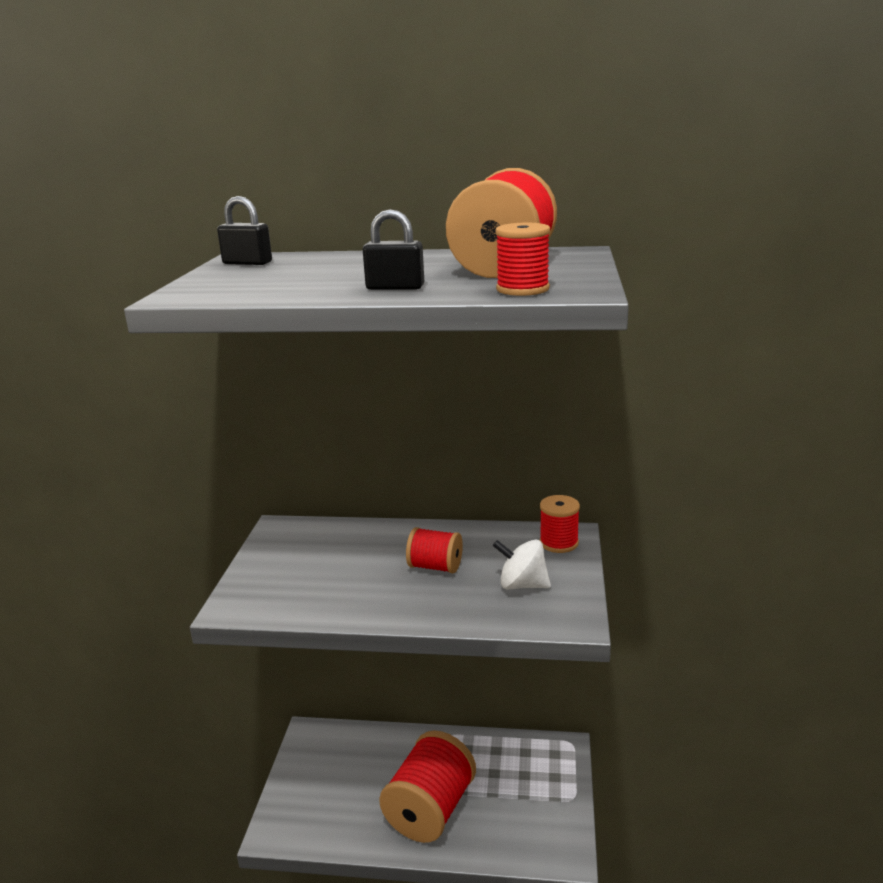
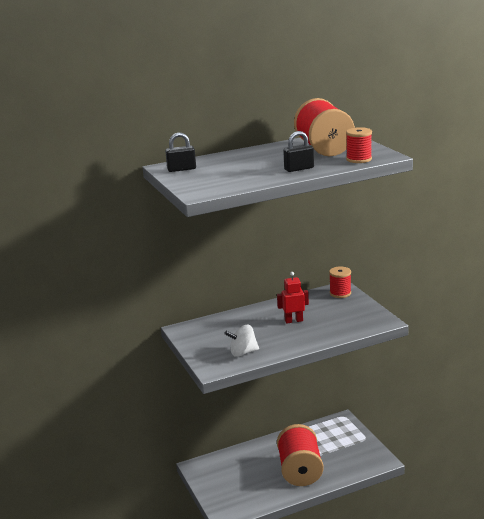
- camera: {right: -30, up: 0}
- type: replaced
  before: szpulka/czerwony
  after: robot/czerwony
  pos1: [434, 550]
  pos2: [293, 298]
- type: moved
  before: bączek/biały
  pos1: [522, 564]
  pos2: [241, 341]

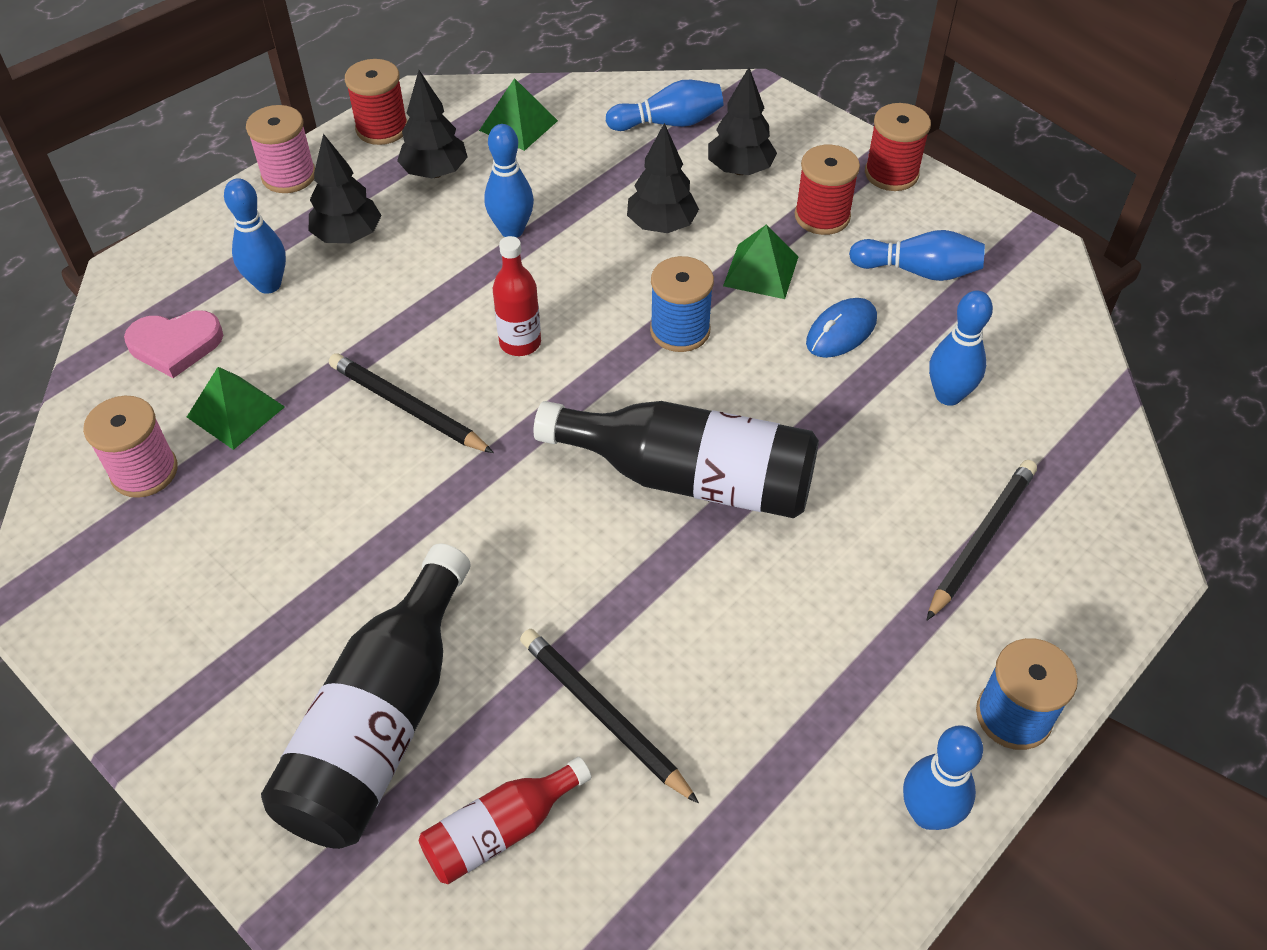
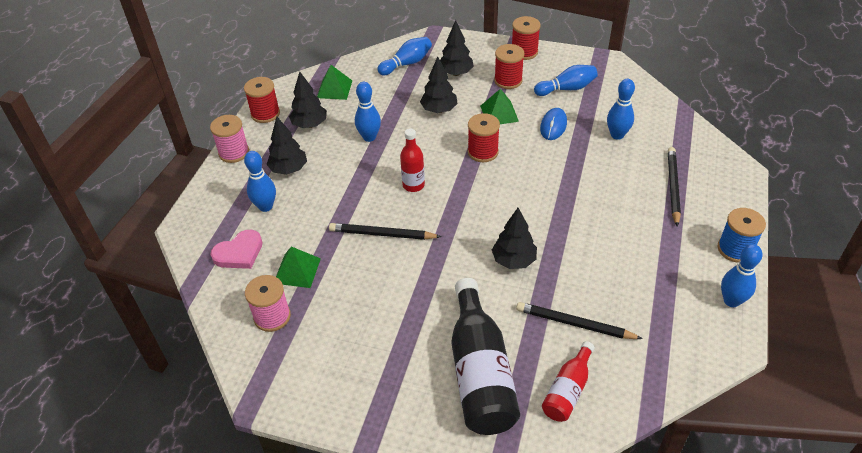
- camera: {right: -25, up: -5}
- type: recoloured
  before: szpulka/niebieski
  after: szpulka/czerwony
  pos1: [682, 304]
  pos2: [484, 137]
- type: removed
  before: butelka/czarny
  pos1: [676, 459]
- type: added
  after: drzewko/czarny
  pos2: [514, 238]

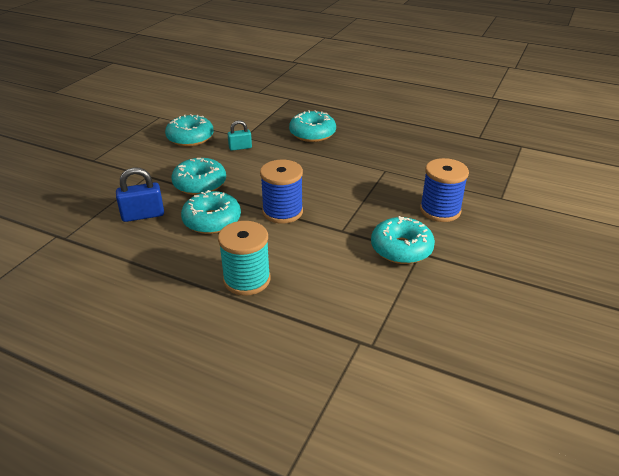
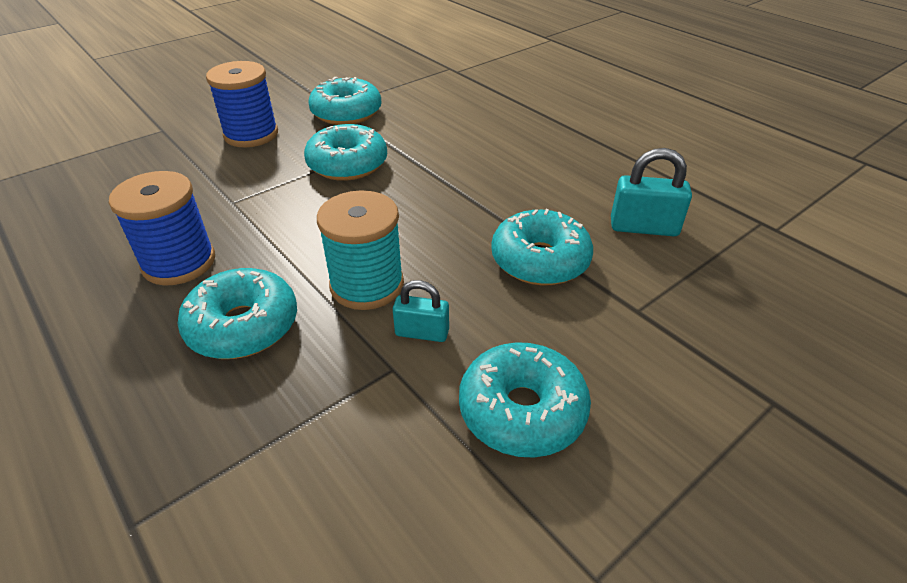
- camera: {right: -155, up: 5}
- type: moved
  before: szpulka/niebieski
  pos1: [281, 192]
  pos2: [162, 228]
- type: recoloured
  before: kłódka/niebieski
  after: kłódka/turkusowy
  pos1: [140, 195]
  pos2: [651, 192]
- type: moved
  before: donut/turkusowy
  pos1: [211, 212]
  pos2: [345, 152]
- type: moved
  before: szpulka/turkusowy
  pos1: [244, 258]
  pos2: [360, 250]

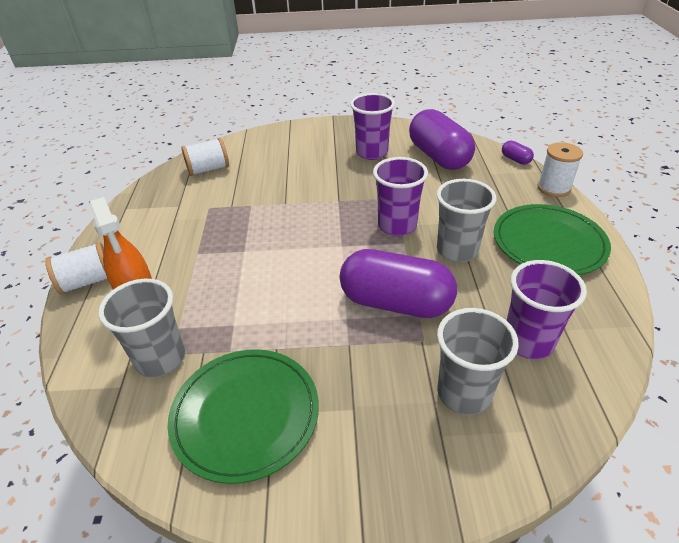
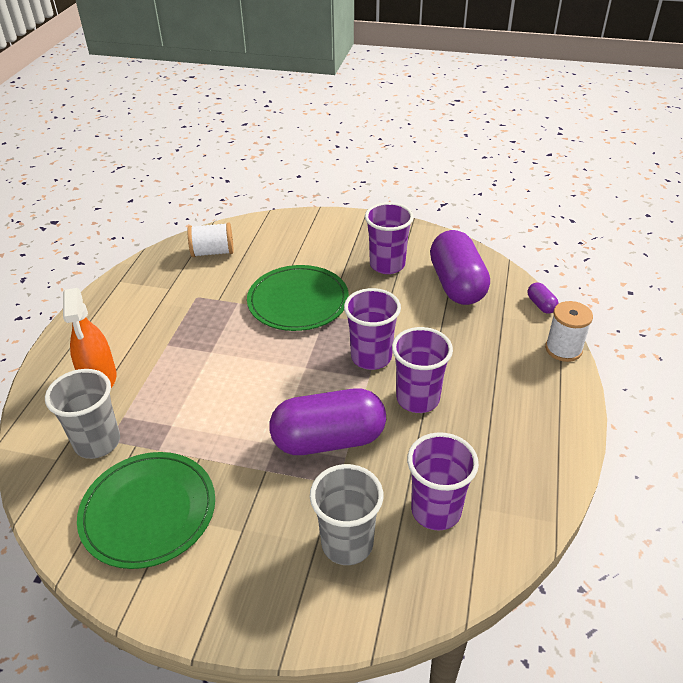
- camera: {right: 15, up: 0}
- type: recoloured
  before: szklanka/szary
  after: szklanka/fioletowy
  pos1: [466, 221]
  pos2: [422, 370]
- type: moved
  before: talerz/zielony
  pos1: [552, 239]
  pos2: [298, 298]
- type: removed
  before: szpulka/biały
  pos1: [76, 268]
- type: turned
  before: kapsułka/fioletowy
  pos1: [398, 283]
  pos2: [327, 422]
  turn: -45

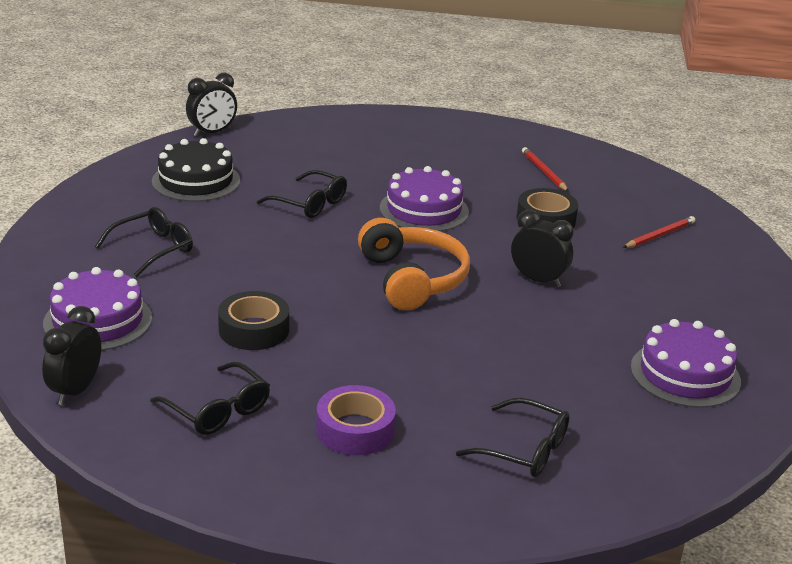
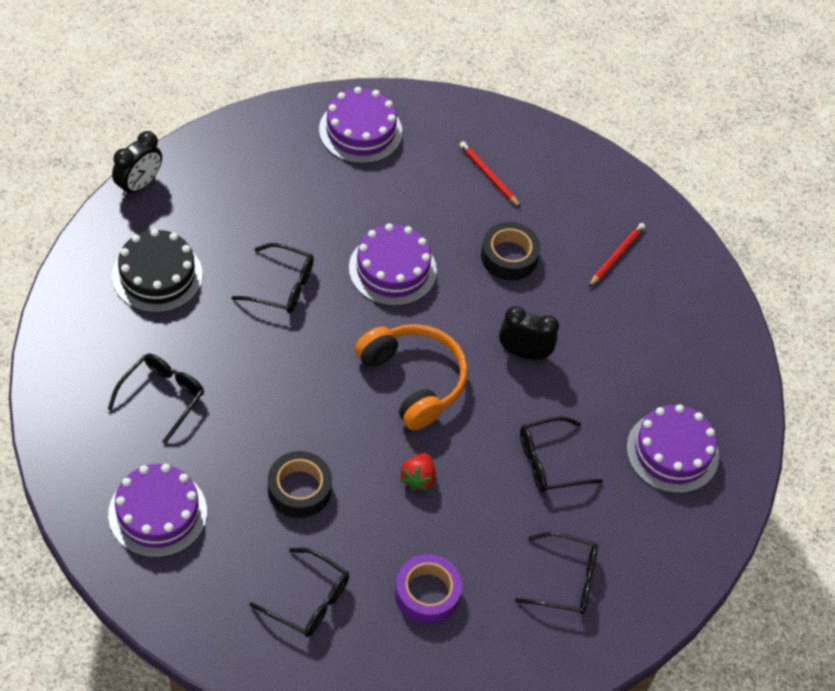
- camera: {right: -20, up: 25}
- type: removed
  before: budzik/czarny
  pos1: [71, 355]
- type: added
  after: tort/fioletowy
  pos2: [360, 125]
- type: added
  after: okulary/czarny
  pos2: [561, 454]
- type: added
  after: truskawka/czerwony
  pos2: [418, 472]

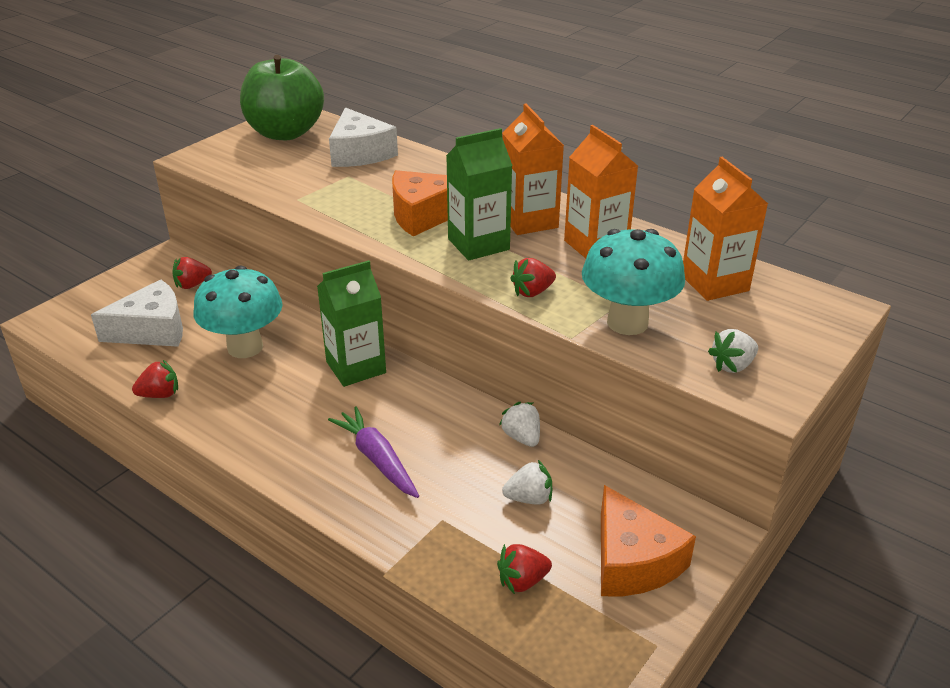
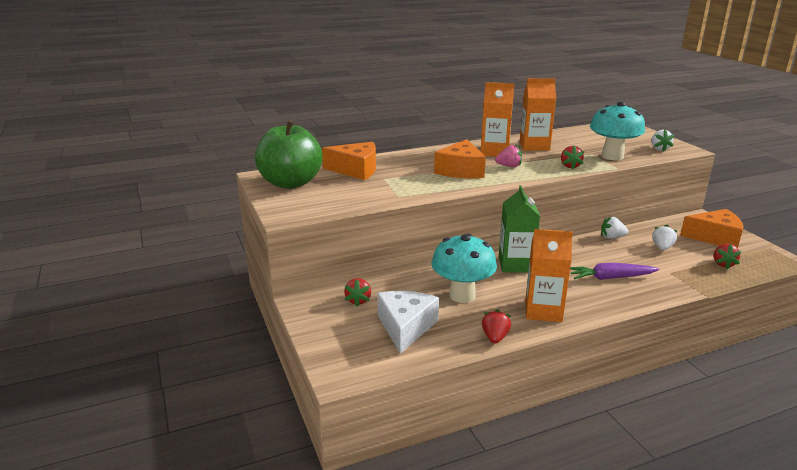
- camera: {right: -60, up: -10}
- type: recoloured
  before: ser/biały
  after: ser/pomarańczowy
  pos1: [363, 137]
  pos2: [349, 161]
- type: replaced
  before: karton mleka/zielony
  after: truskawka/różowy
  pos1: [479, 194]
  pos2: [508, 156]
- type: moved
  before: karton mleka/pomarańczowy
  pos1: [725, 229]
  pos2: [549, 275]

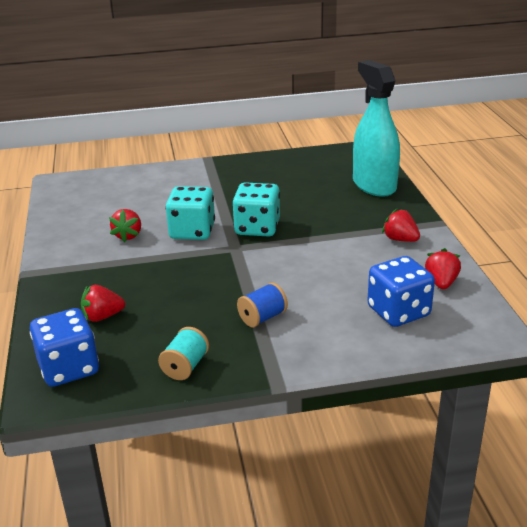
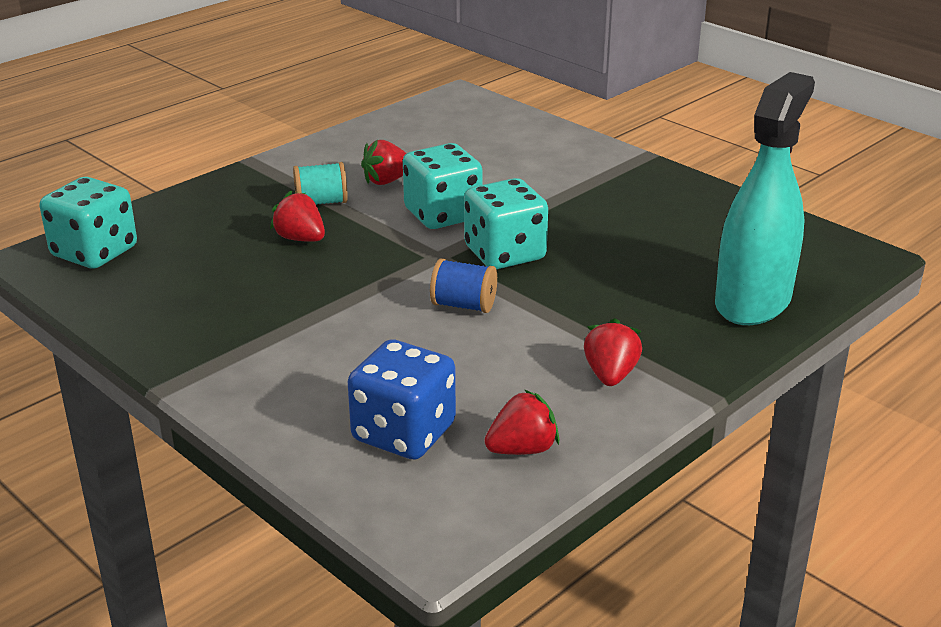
- camera: {right: 55, up: 0}
- type: moved
  before: szpulka/niebieski
  pos1: [262, 304]
  pos2: [463, 285]
- type: moved
  before: truskawka/czerwony
  pos1: [103, 303]
  pos2: [297, 216]
- type: recoloured
  before: kostka do gry/niebieski
  after: kostka do gry/turkusowy
  pos1: [64, 347]
  pos2: [88, 223]
- type: moved
  before: szpulka/turkusowy
  pos1: [183, 353]
  pos2: [320, 183]

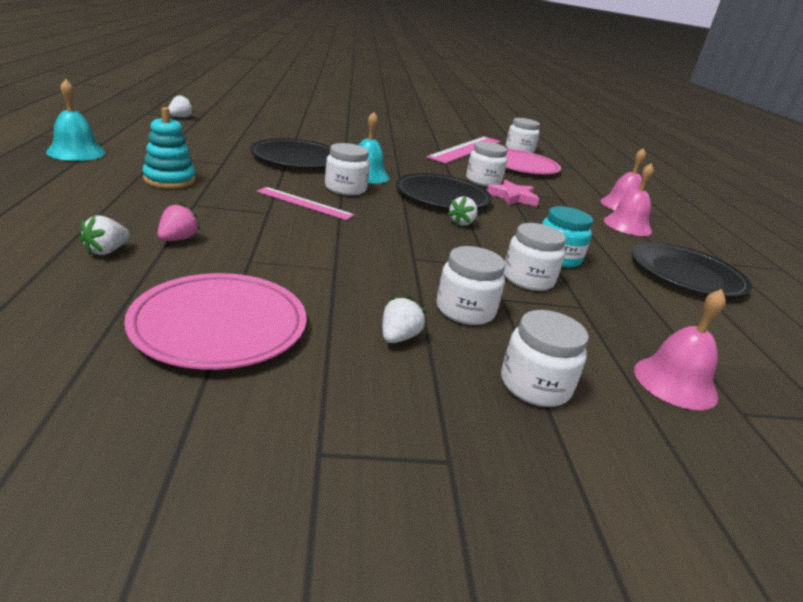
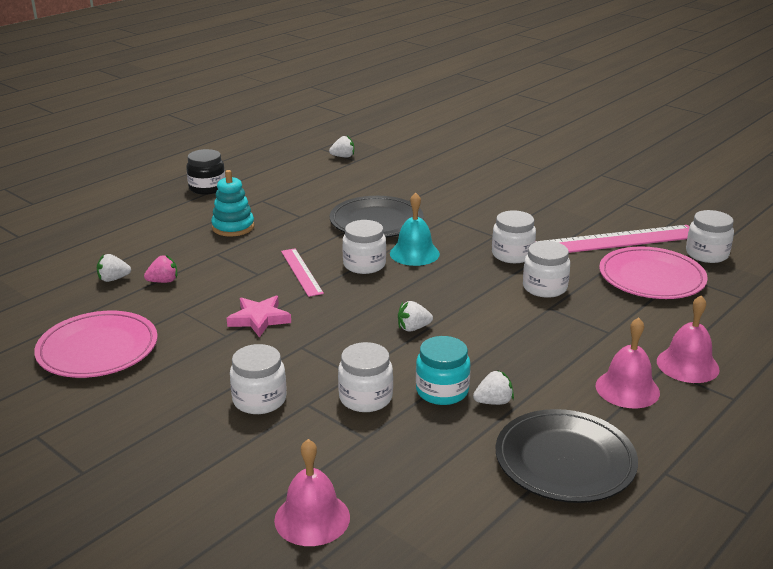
- camera: {right: 50, up: 0}
- type: replaced
  before: dzwonek/turkusowy
  after: słoik/czarny
  pos1: [76, 120]
  pos2: [205, 172]
- type: removed
  before: talerz/czarny
  pos1: [444, 191]
- type: moved
  before: gwiazda/różowy
  pos1: [513, 192]
  pos2: [259, 316]
- type: moved
  before: truskawka/biały
  pos1: [404, 319]
  pos2: [493, 387]
- type: moved
  before: słoik/biały
  pos1: [545, 358]
  pos2: [514, 236]

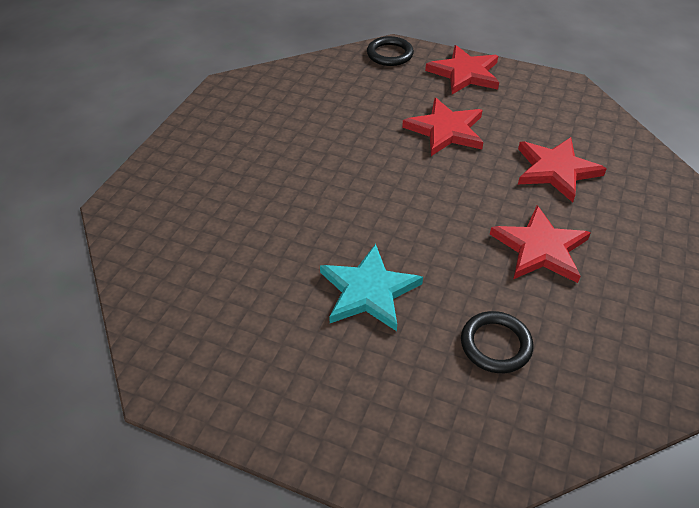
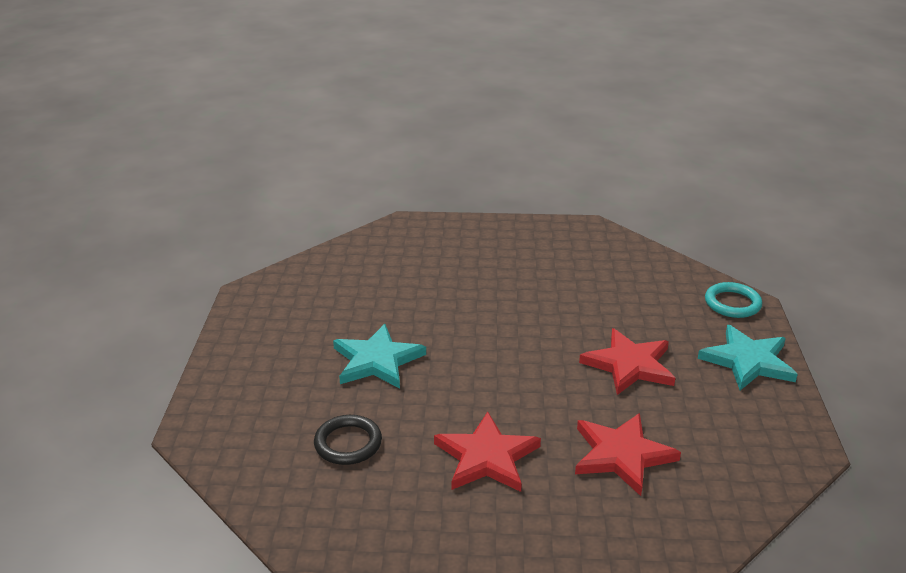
- camera: {right: 70, up: -15}
- type: recoloured
  before: pierścień/czarny
  after: pierścień/turkusowy
  pos1: [390, 51]
  pos2: [733, 300]
- type: recoloured
  before: gwiazda/czerwony
  after: gwiazda/turkusowy
  pos1: [462, 69]
  pos2: [748, 357]

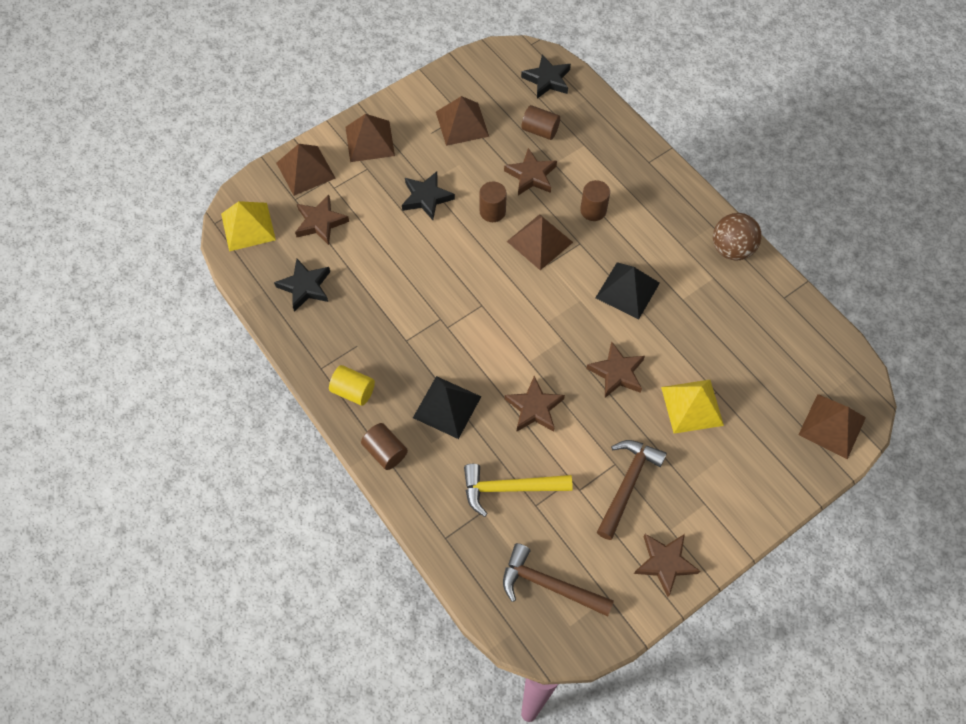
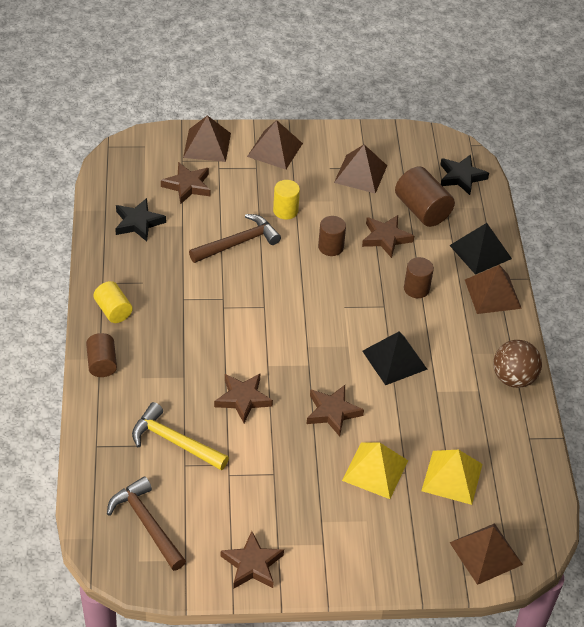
- camera: {right: 30, up: -15}
- type: resized
  before: walec/brązowy
  pos1: [540, 122]
  pos2: [425, 196]
  scale: 1.56
- type: replaced
  before: gwiazda/czarny
  after: walec/żółty
  pos1: [428, 195]
  pos2: [286, 200]
- type: moved
  before: piramida/żółty
  pos1: [248, 226]
  pos2: [452, 477]
- type: moved
  before: piramida/brązowy
  pos1: [540, 242]
  pos2: [493, 289]
- type: moved
  before: piramida/czarny
  pos1: [447, 407]
  pos2: [480, 249]
- type: moved
  before: młotek/brązowy
  pos1: [632, 490]
  pos2: [235, 238]

